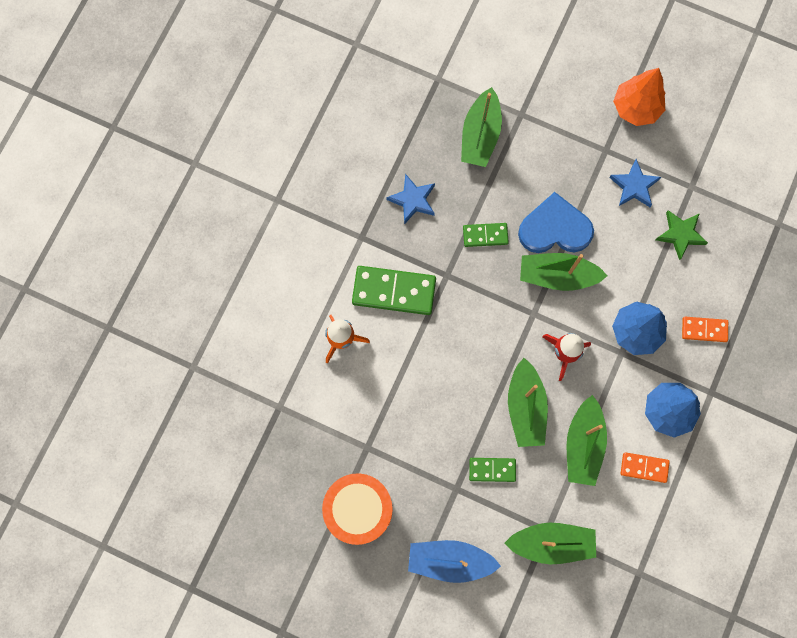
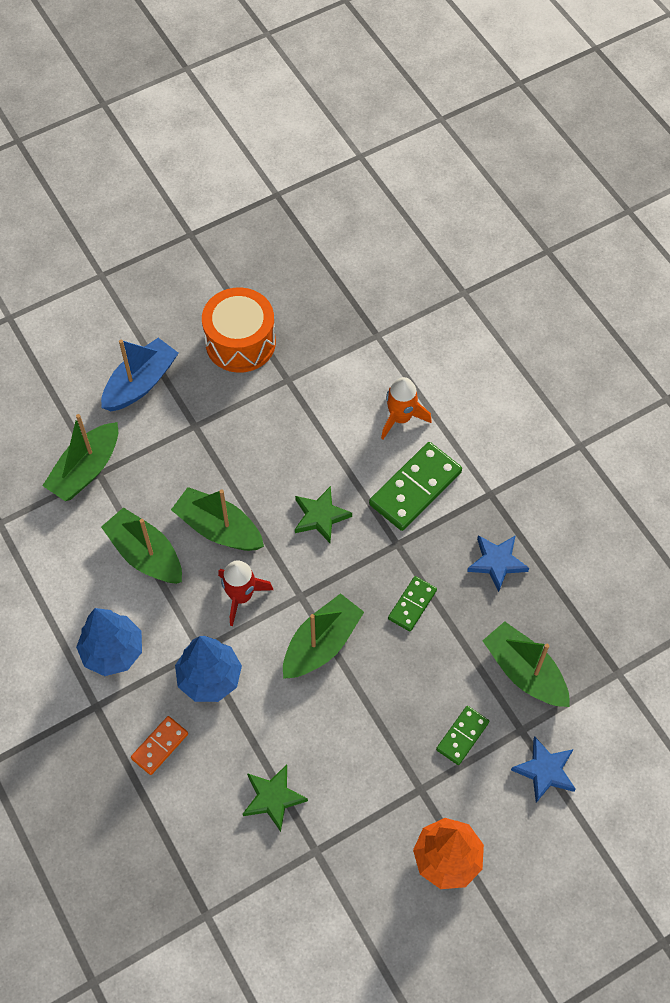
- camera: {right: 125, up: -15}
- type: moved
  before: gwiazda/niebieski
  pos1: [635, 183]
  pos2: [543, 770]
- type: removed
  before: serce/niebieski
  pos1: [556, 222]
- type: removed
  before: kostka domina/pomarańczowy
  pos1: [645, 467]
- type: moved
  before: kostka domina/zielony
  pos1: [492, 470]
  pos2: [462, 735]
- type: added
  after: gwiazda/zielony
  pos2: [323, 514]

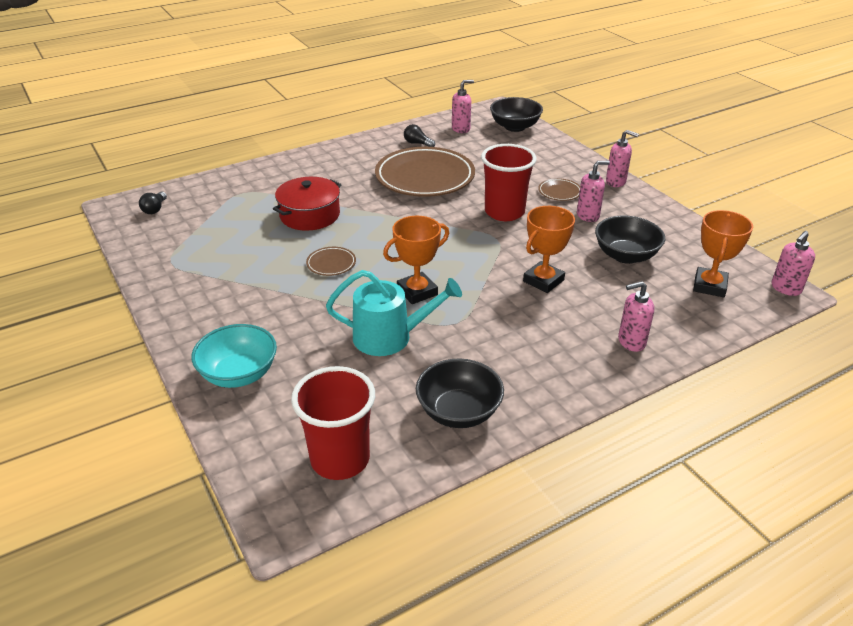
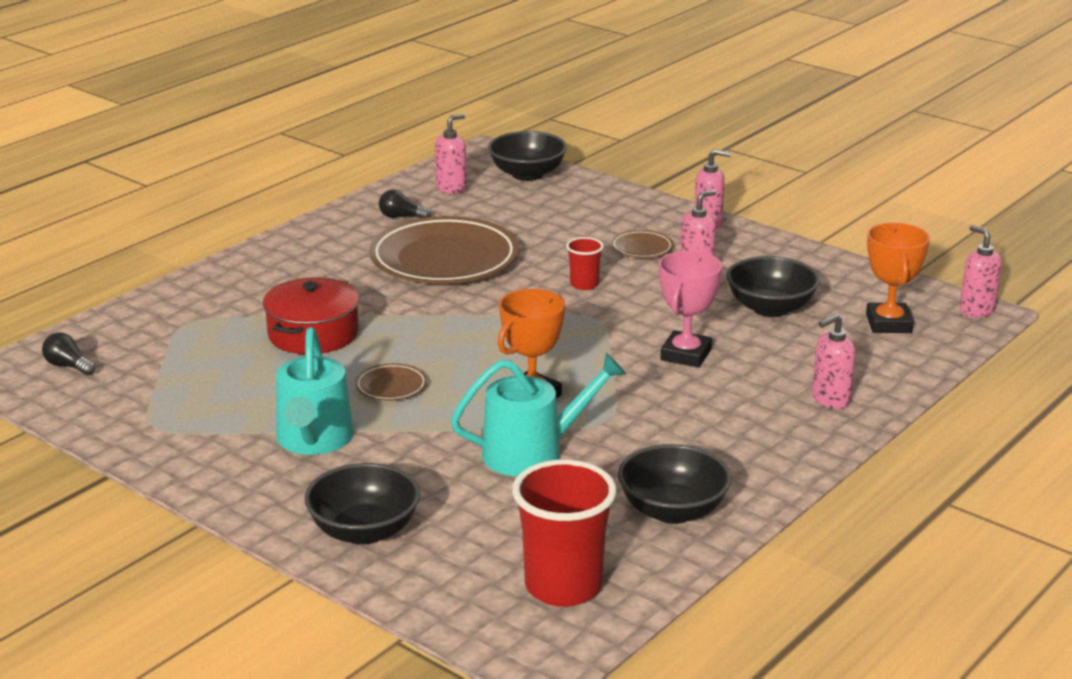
- camera: {right: -20, up: -10}
- type: resized
  before: szklanka/czerwony
  pos1: [509, 182]
  pos2: [585, 263]
  scale: 0.49
- type: turned
  before: żarówka/czarny
  pos1: [153, 203]
  pos2: [68, 353]
  turn: 135
- type: recoloured
  before: puchar/pomarańczowy
  after: puchar/różowy
  pos1: [549, 249]
  pos2: [690, 309]
- type: turned
  before: dozownik mydła/różowy
  pos1: [793, 263]
  pos2: [981, 271]
  turn: 120
- type: recoloured
  before: miska/turkusowy
  after: miska/czarny
  pos1: [234, 356]
  pos2: [362, 504]
- type: added
  after: konewka/turkusowy
  pos2: [315, 391]

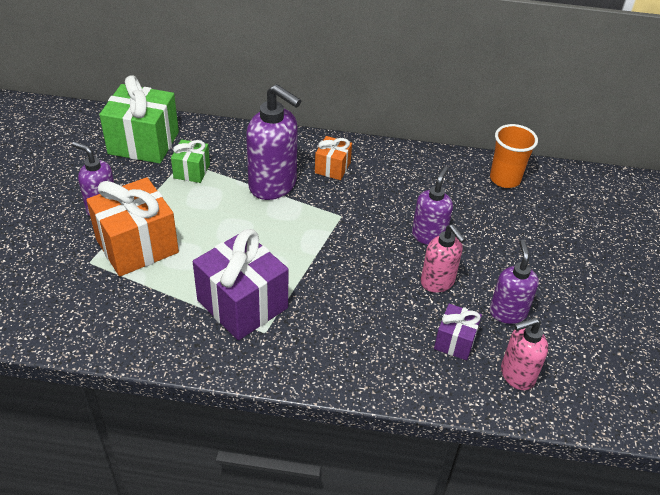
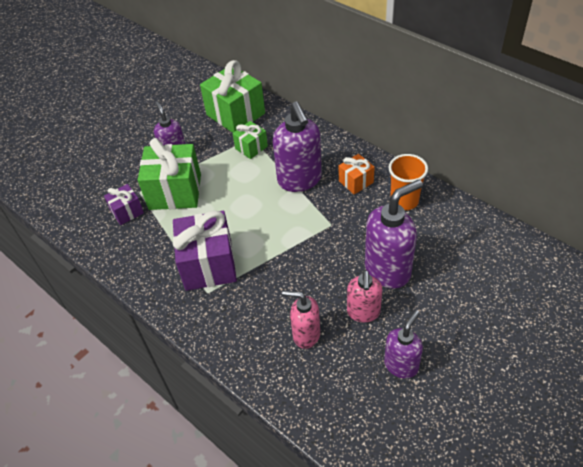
- camera: {right: 40, up: 5}
- type: moved
  before: szklanka/pomarańczowy
  pos1: [514, 156]
  pos2: [408, 182]
- type: resized
  before: dozownik mydła/fioletowy
  pos1: [432, 205]
  pos2: [394, 234]
  scale: 1.63
- type: recoloured
  before: prezent/pomarańczowy
  after: prezent/zielony
  pos1: [132, 226]
  pos2: [169, 174]
- type: moved
  before: prezent/fioletowy
  pos1: [458, 332]
  pos2: [124, 204]
- type: moved
  before: dozownik mydła/różowy
  pos1: [524, 353]
  pos2: [301, 320]

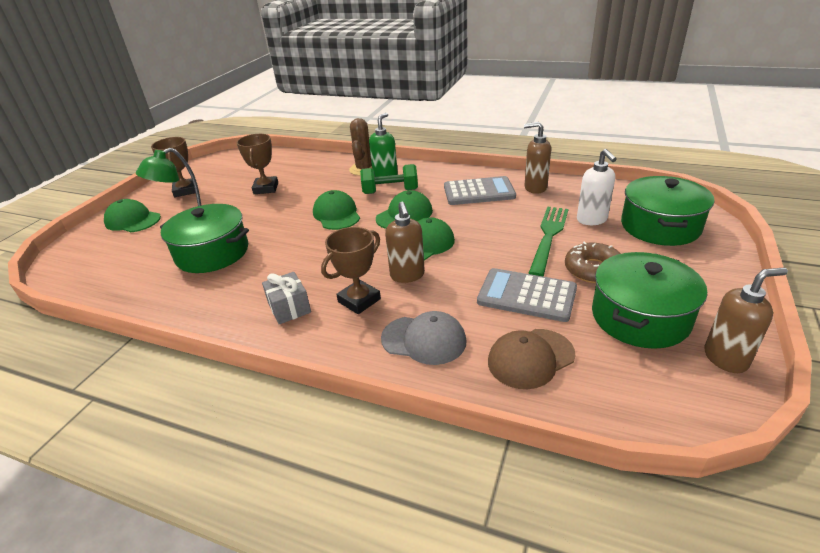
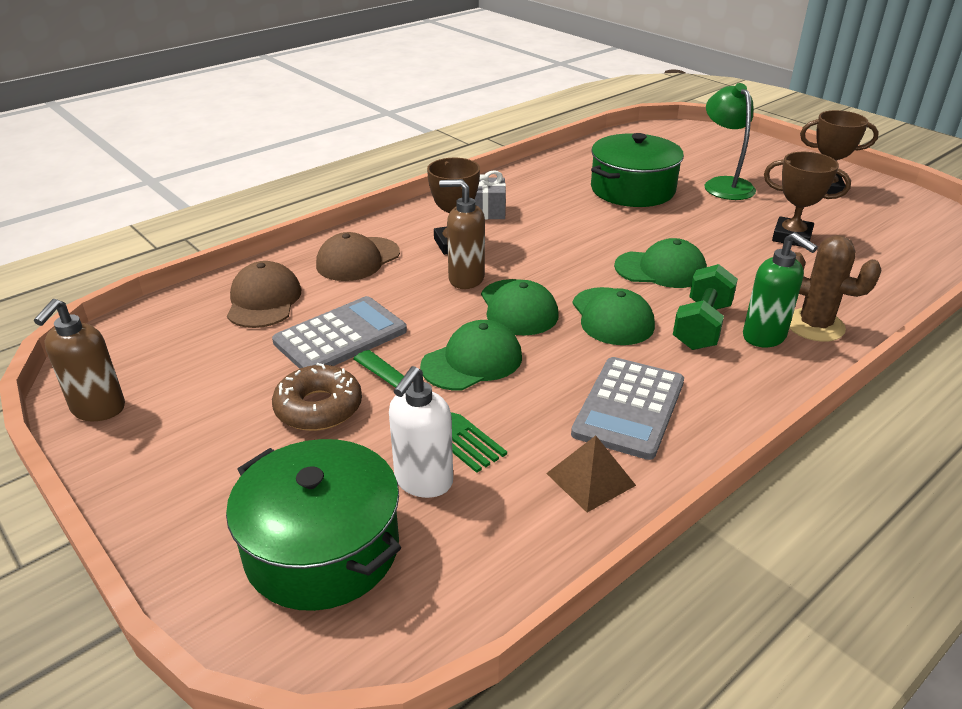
- camera: {right: 115, up: 0}
- type: replaced
  before: dozownik mydła/brązowy
  after: piramida/brązowy
  pos1: [537, 158]
  pos2: [591, 474]
- type: turned
  before: dozownik mydła/biały
  pos1: [597, 187]
  pos2: [421, 432]
  turn: -75
- type: moved
  before: czapka/zielony
  pos1: [132, 215]
  pos2: [471, 355]
- type: removed
  before: garnek/zielony
  pos1: [649, 300]
- type: recoloured
  before: czapka/szary
  after: czapka/brązowy
  pos1: [424, 338]
  pos2: [358, 256]

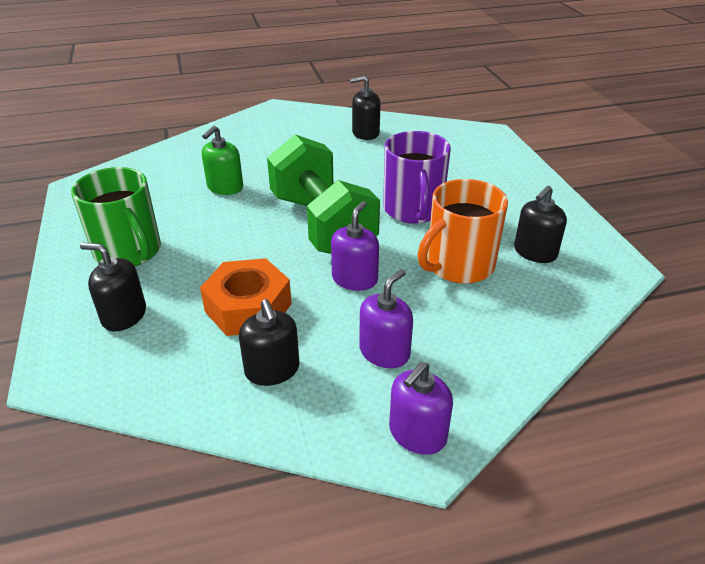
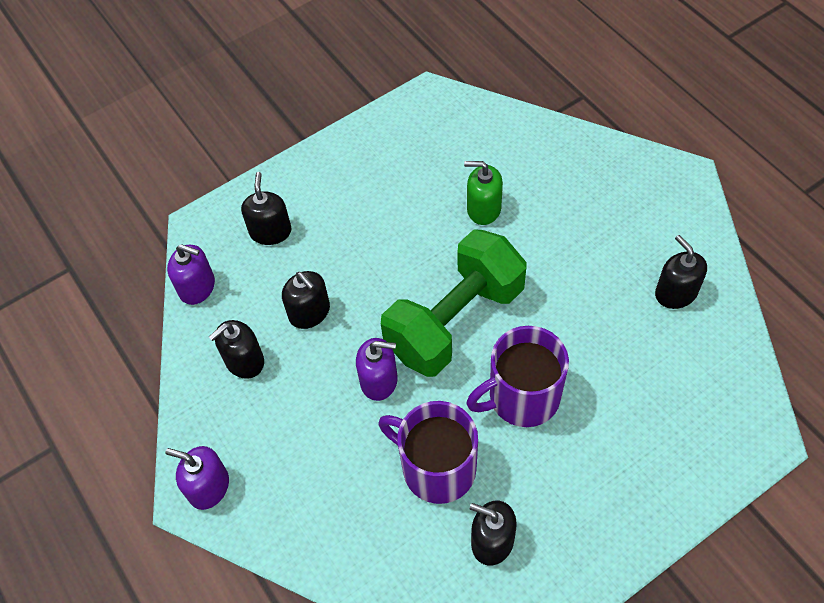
- camera: {right: 75, up: 20}
- type: removed
  before: kubek/zielony
  pos1: [116, 216]
- type: recoloured
  before: kubek/pomarańczowy
  after: kubek/fioletowy
  pos1: [463, 231]
  pos2: [428, 452]
- type: replaced
  before: nakrętka/pomarańczowy
  after: dozownik mydła/czarny
  pos1: [246, 297]
  pos2: [306, 300]
- type: moved
  before: dozownik mydła/fioletowy
  pos1: [386, 318]
  pos2: [191, 274]

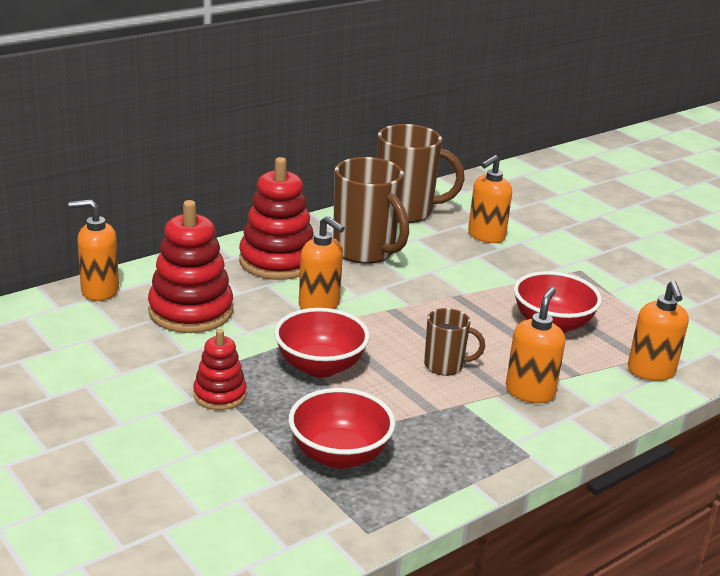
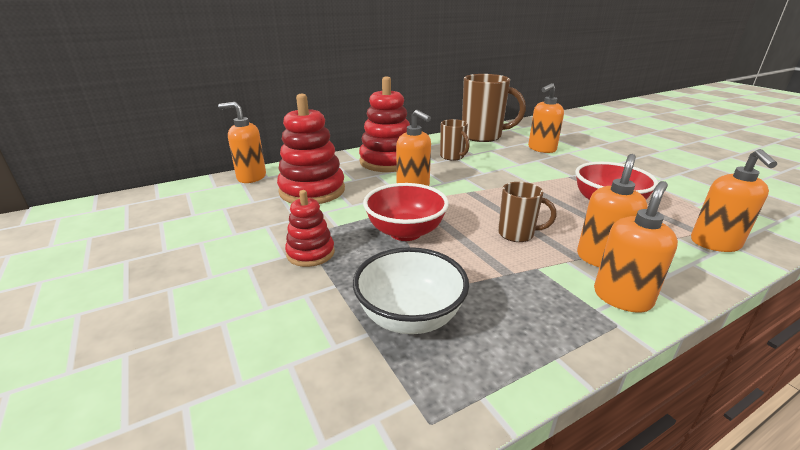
- camera: {right: 10, up: 0}
- type: resized
  before: kubek/brązowy
  pos1: [371, 210]
  pos2: [455, 140]
  scale: 0.54
- type: recoloured
  before: miska/czerwony
  after: miska/biały
  pos1: [342, 428]
  pos2: [411, 290]
- type: added
  after: dozownik mydła/pomarańczowy
  pos2: [636, 247]

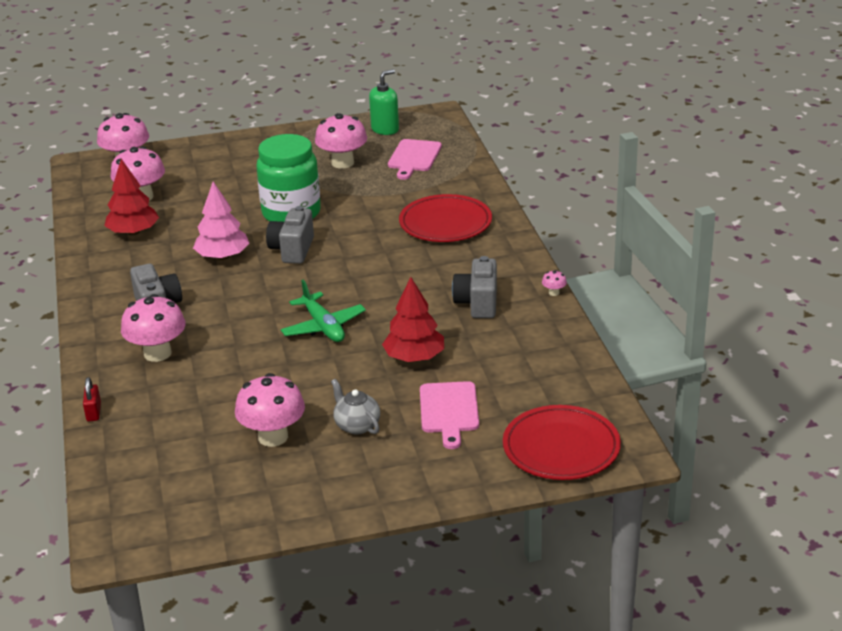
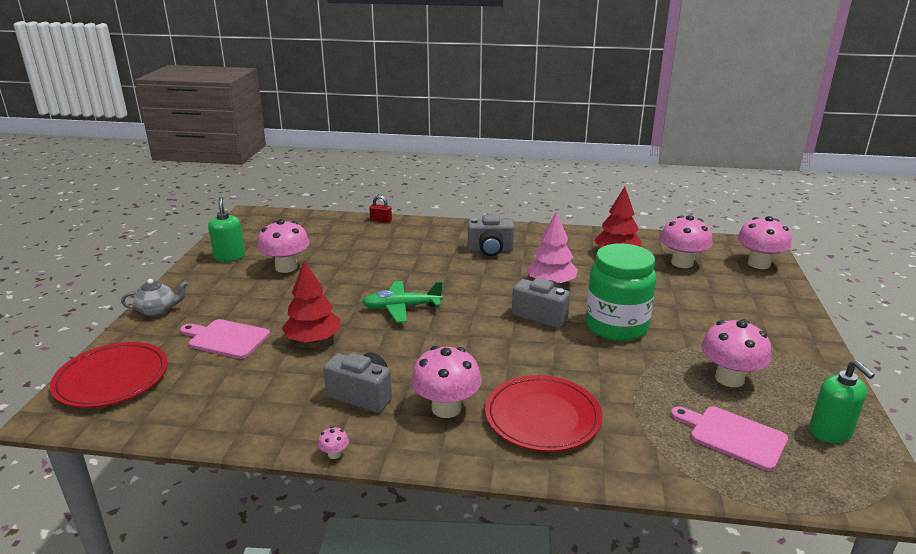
- camera: {right: 110, up: -5}
- type: moved
  before: grzyb/różowy
  pos1: [153, 328]
  pos2: [446, 382]
- type: moved
  before: imbryk/szary
  pos1: [355, 407]
  pos2: [154, 298]
- type: added
  after: dozownik mydła/zielony
  pos2: [226, 229]

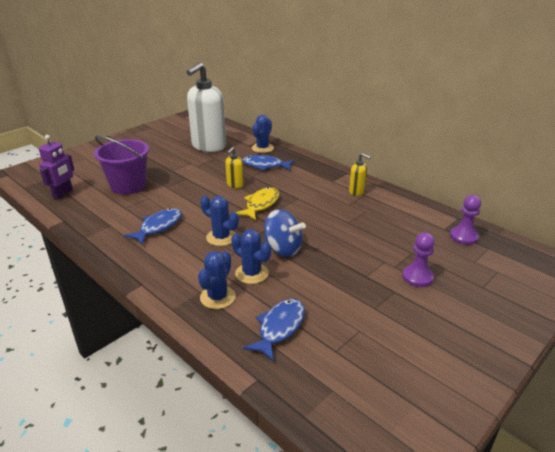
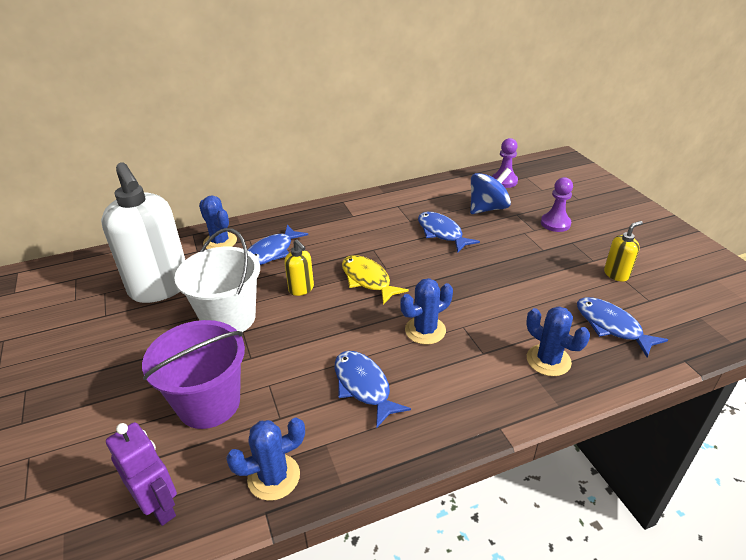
- camera: {right: -65, up: 5}
- type: moved
  before: dozownik mydła/żółty
  pos1: [360, 174]
  pos2: [623, 251]
- type: moved
  before: bączek/niebieski
  pos1: [285, 233]
  pos2: [490, 191]
- type: moved
  before: kaktus/niebieski
  pos1: [251, 256]
  pos2: [265, 459]
- type: added
  after: ryba/niebieski
  pos2: [449, 232]
- type: added
  after: wiadro/biały
  pos2: [217, 280]

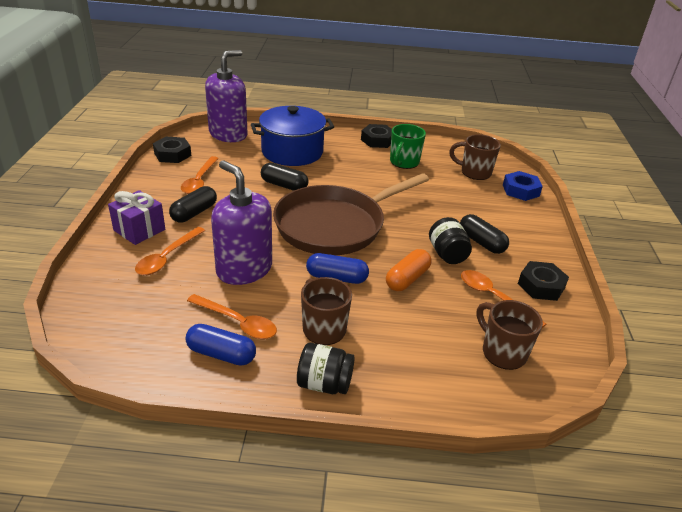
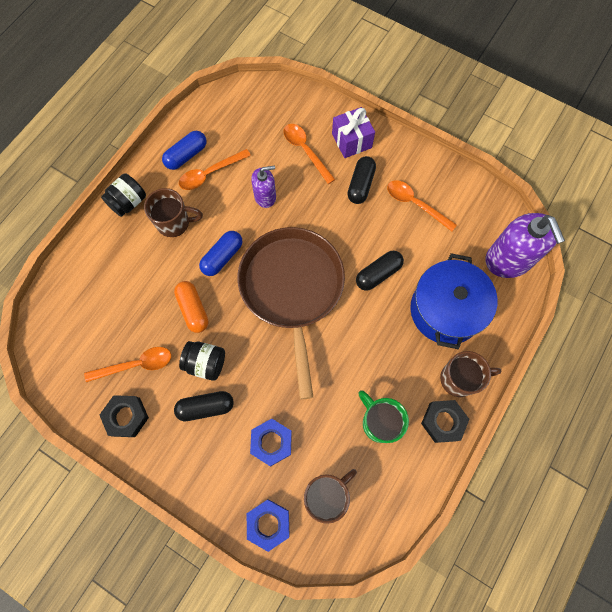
- camera: {right: 120, up: 35}
- type: removed
  before: nakrętka/czarny
  pos1: [172, 150]
- type: resized
  before: dozownik mydła/fioletowy
  pos1: [241, 223]
  pos2: [263, 187]
  scale: 0.55
- type: turned
  before: kapsułka/czarny
  pos1: [193, 204]
  pos2: [361, 180]
  turn: 45
- type: moved
  before: kubek/brązowy
  pos1: [510, 335]
  pos2: [470, 374]
- type: added
  after: nakrętka/niebieski
  pos2: [271, 442]

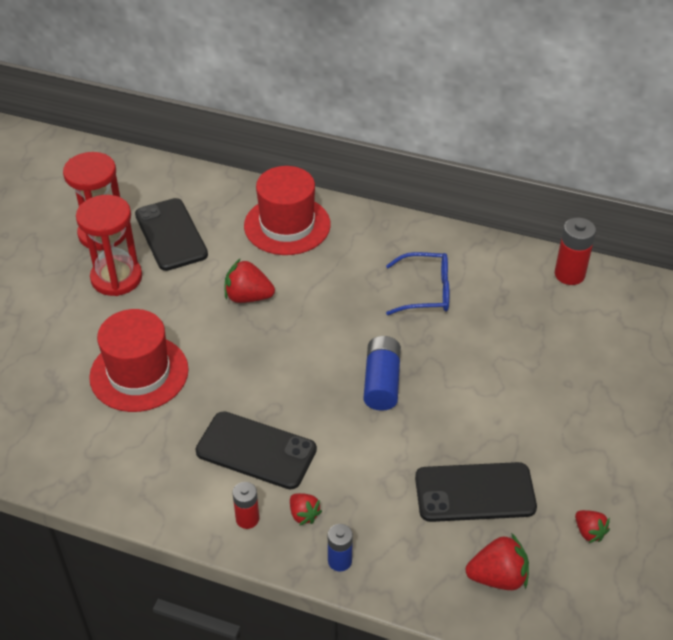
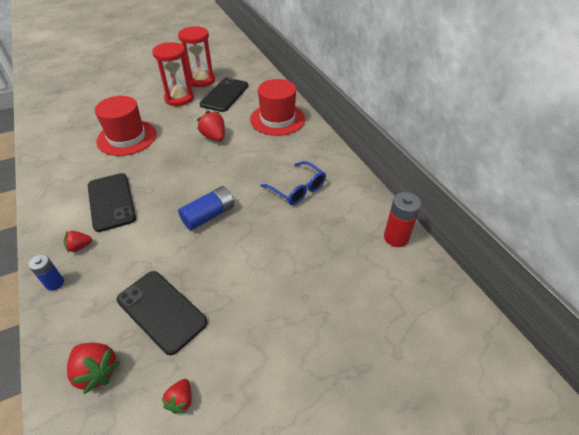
- camera: {right: 45, up: 0}
- type: removed
  before: bateria/czerwony
  pos1: [245, 505]
- type: turned
  before: truskawka/czerwony
  pos1: [306, 509]
  pos2: [77, 241]
  turn: 60

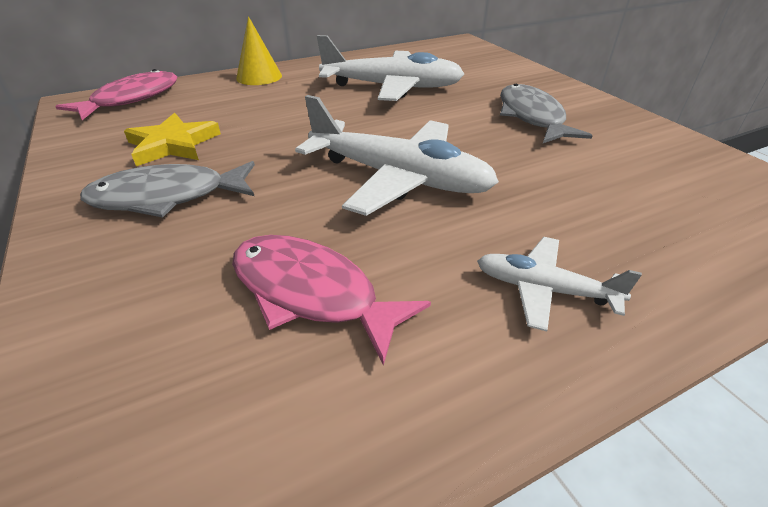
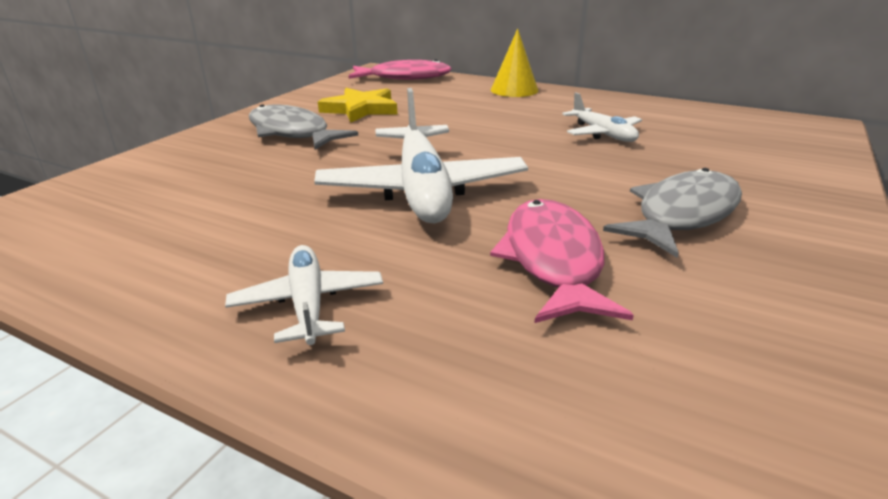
- camera: {right: 55, up: -10}
- type: resized
  before: samolot/biały
  pos1: [390, 68]
  pos2: [602, 117]
  scale: 0.52
- type: moved
  before: ryba/różowy
  pos1: [331, 300]
  pos2: [562, 261]

